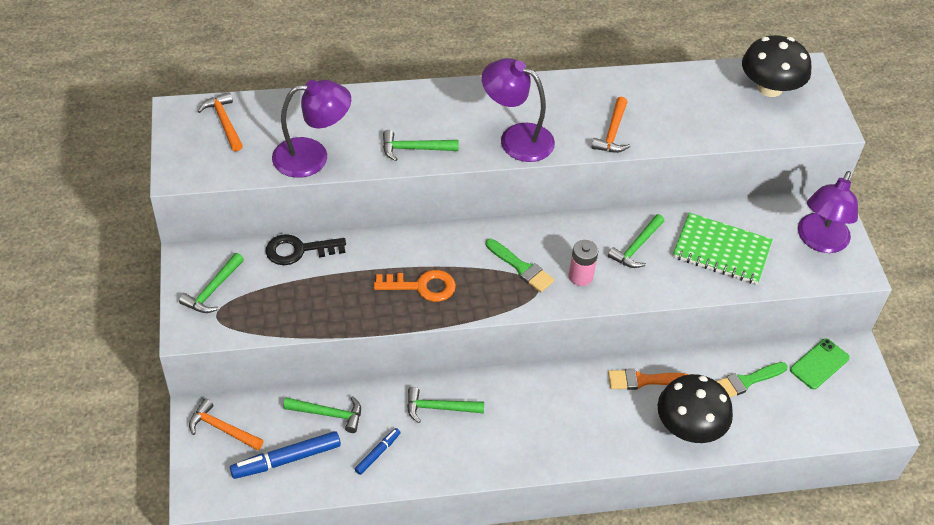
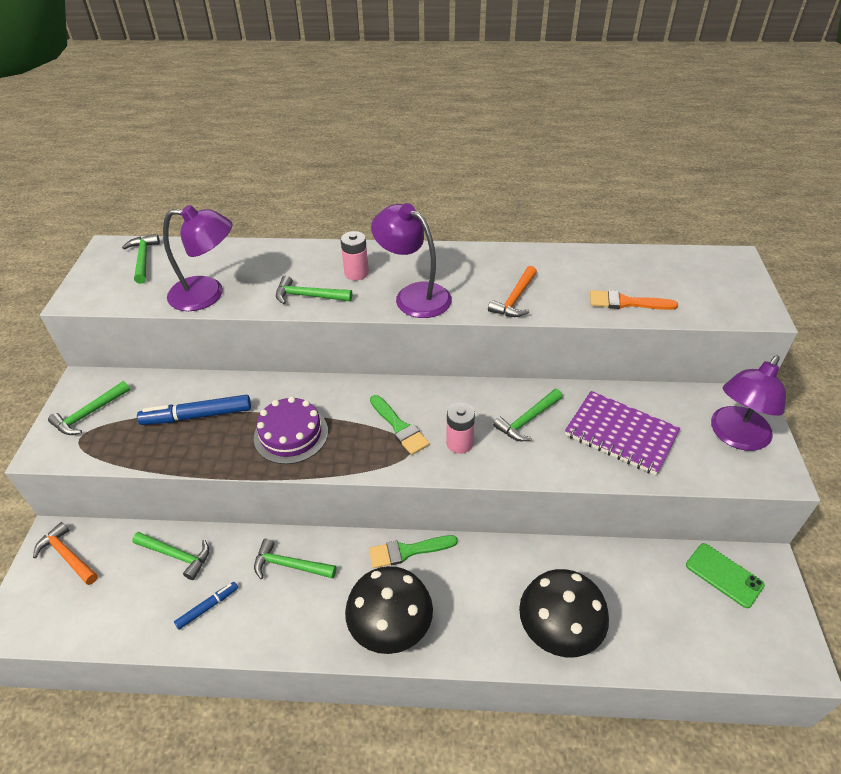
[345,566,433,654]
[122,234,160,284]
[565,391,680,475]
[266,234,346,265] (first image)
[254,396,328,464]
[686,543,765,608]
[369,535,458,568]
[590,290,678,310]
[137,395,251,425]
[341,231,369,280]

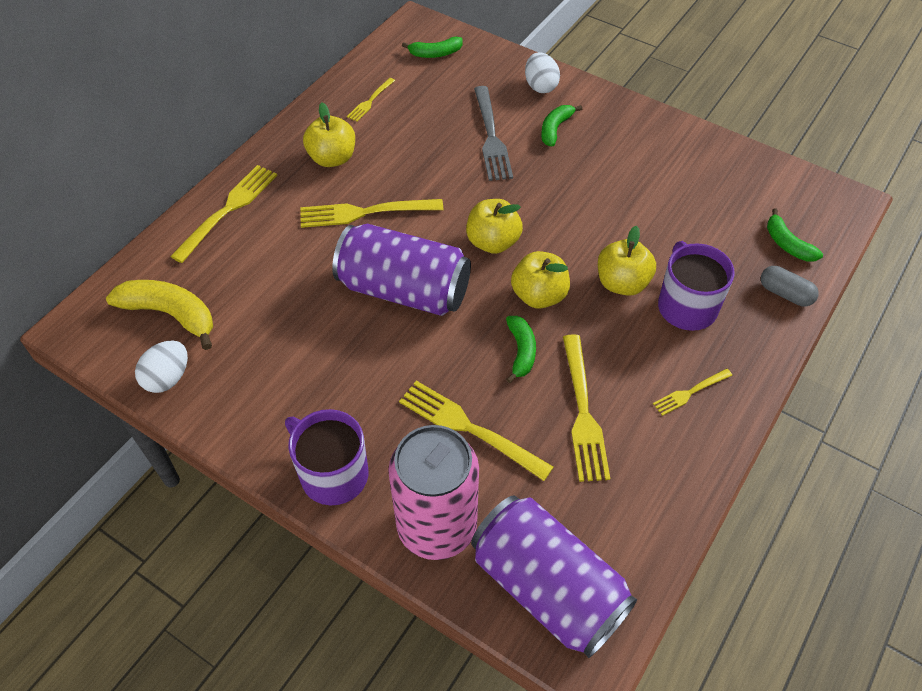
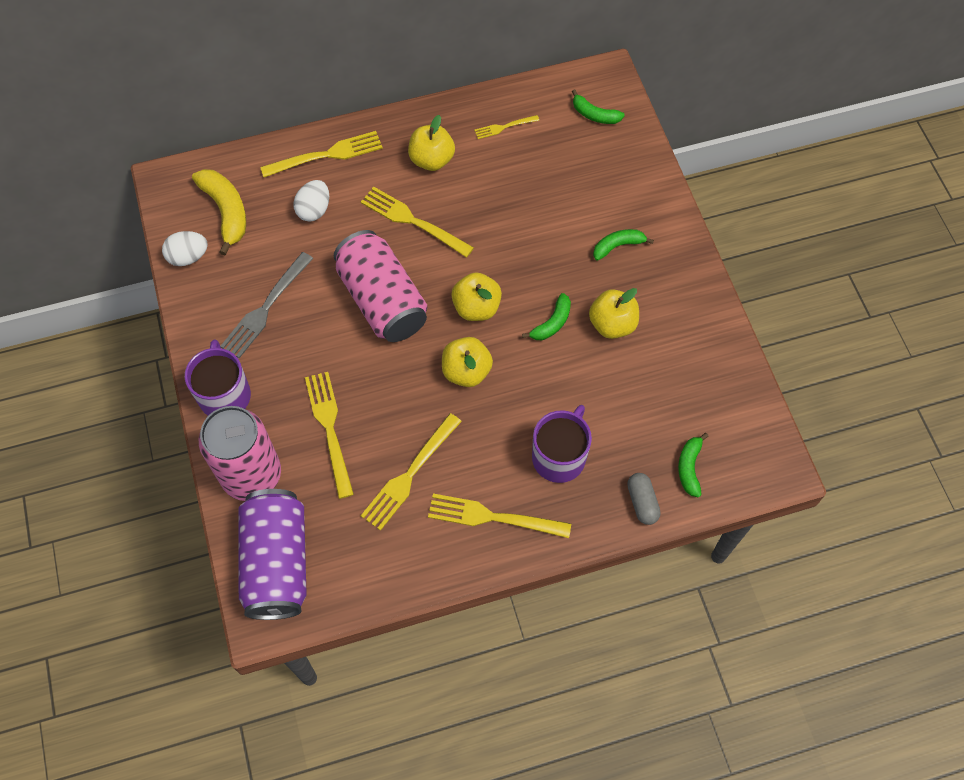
[293,180,329,222]
[220,252,313,358]
[334,230,427,342]
[589,288,639,339]
[522,293,571,340]
[428,493,571,538]

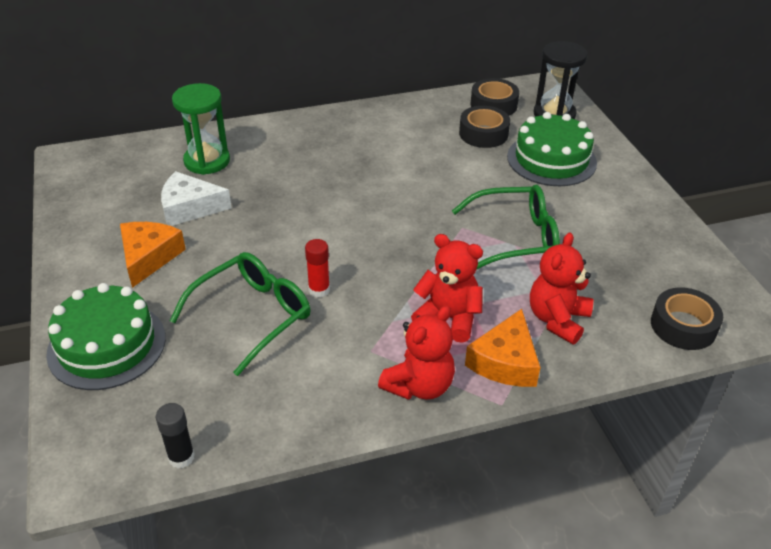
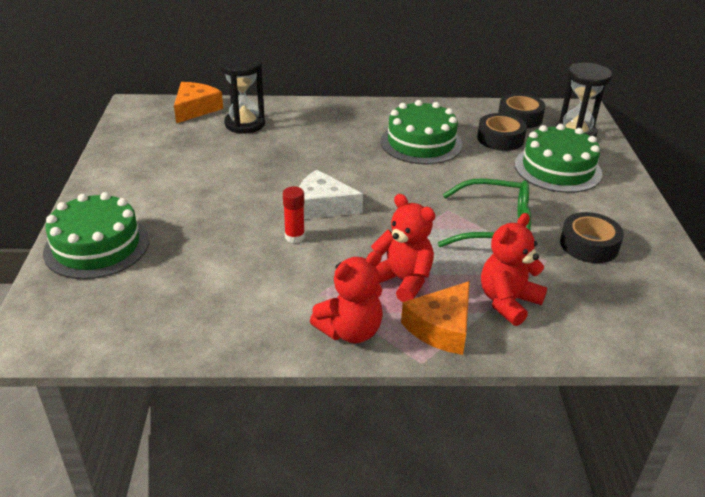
[219,53,265,134]
[299,170,363,219]
[174,82,223,123]
[170,252,310,376] (first image)
[560,212,624,263]
[156,403,195,468] (first image)
[380,100,462,164]

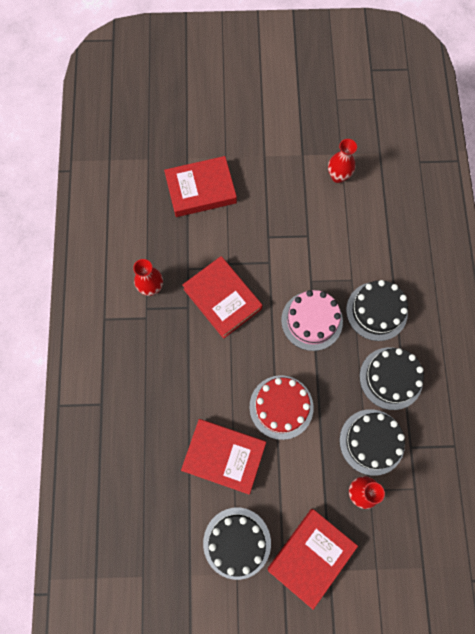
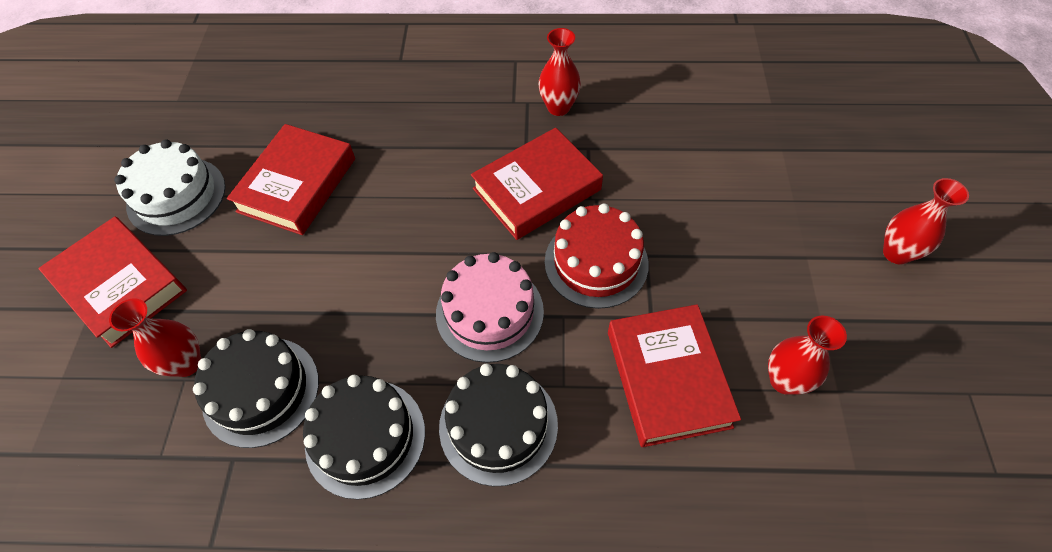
[608,304,741,447]
[545,203,649,309]
[114,139,225,236]
[883,178,969,264]

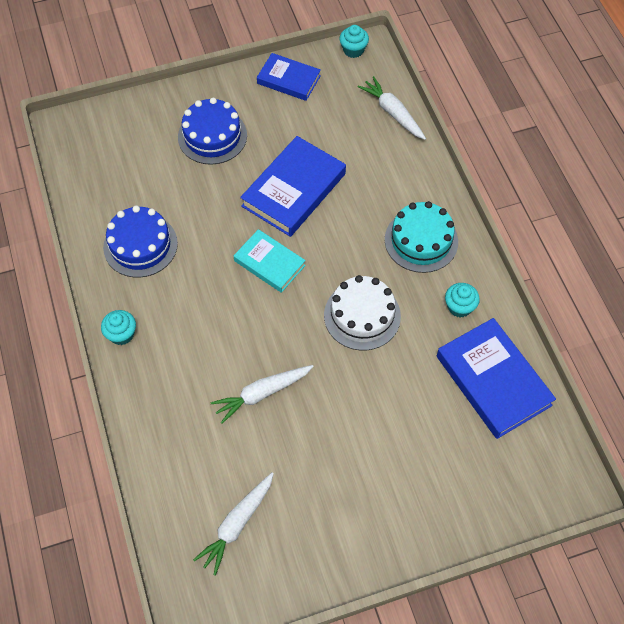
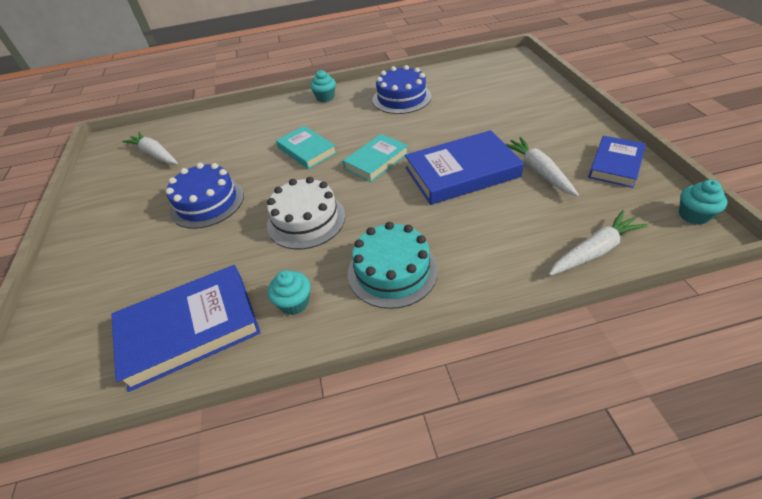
[166,163,244,229]
[405,130,524,205]
[504,137,579,196]
[276,126,337,169]

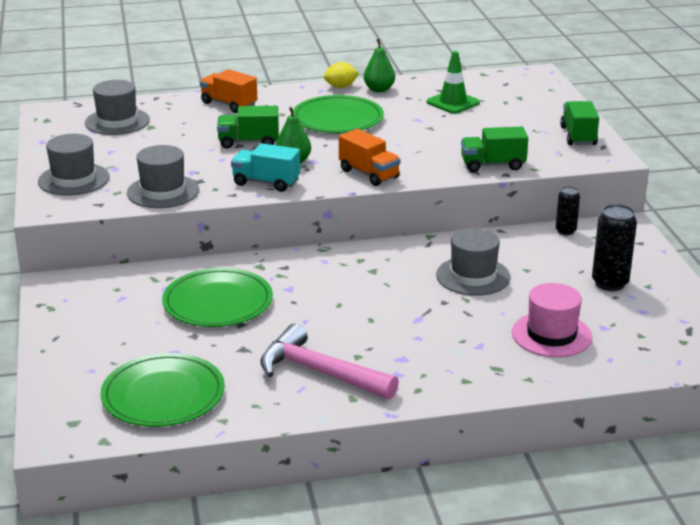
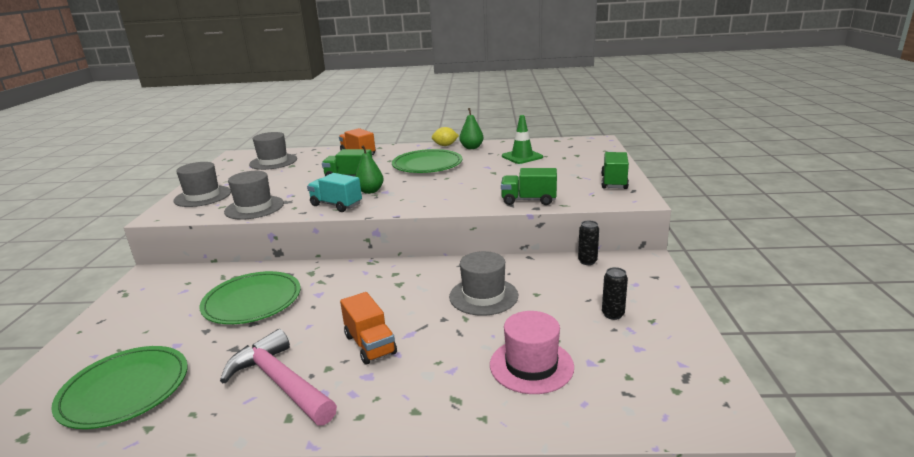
[340,292,397,364]
[602,267,628,320]

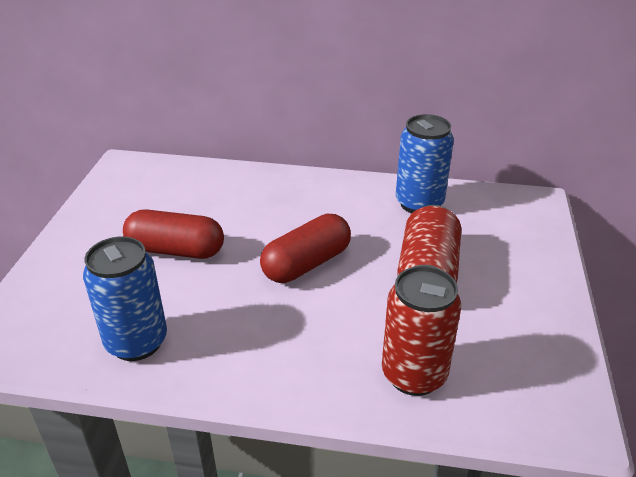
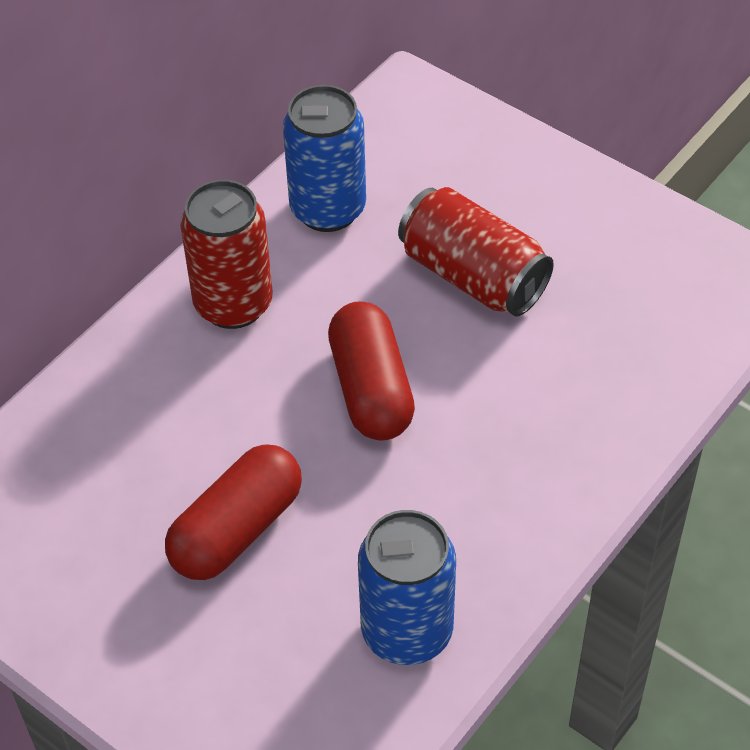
[180,180,273,329]

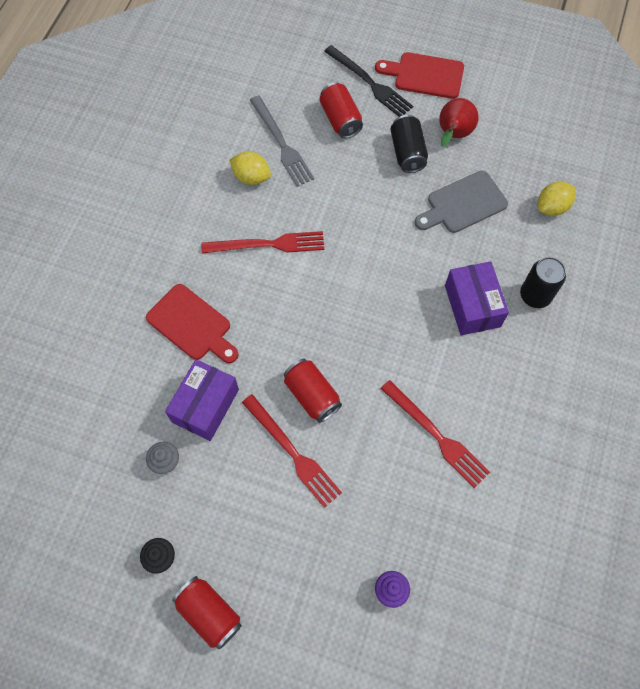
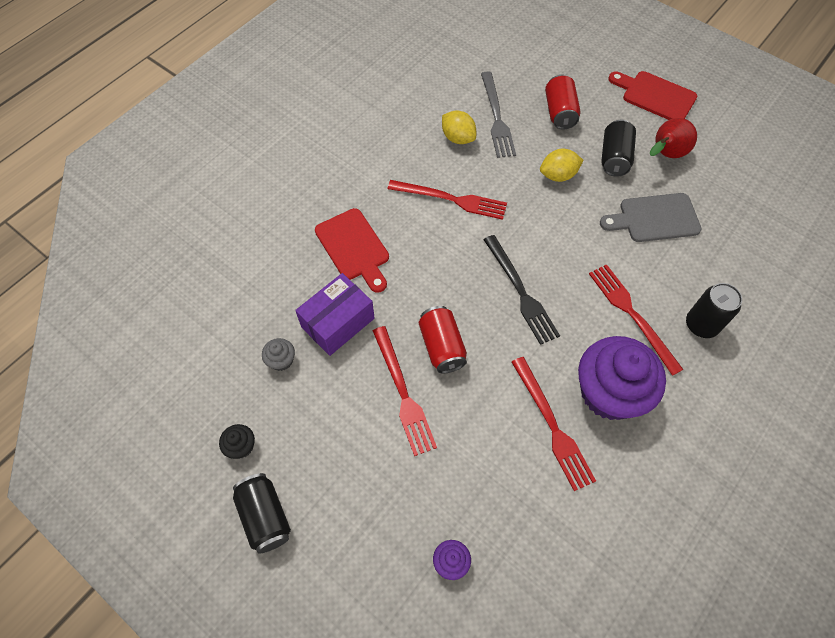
[484,235,560,345]
[540,149,584,182]
[589,264,684,376]
[233,473,291,554]
[578,336,666,420]

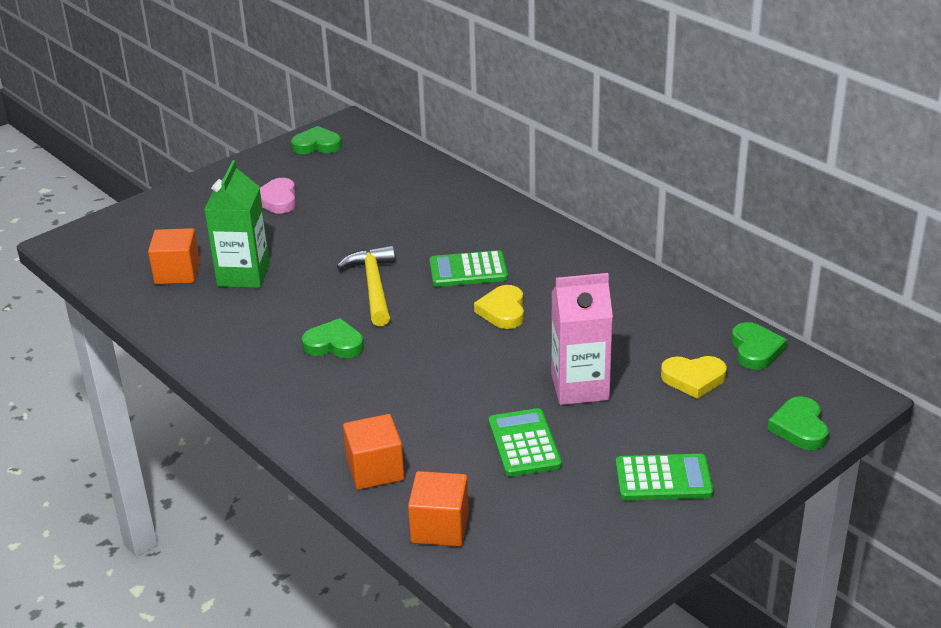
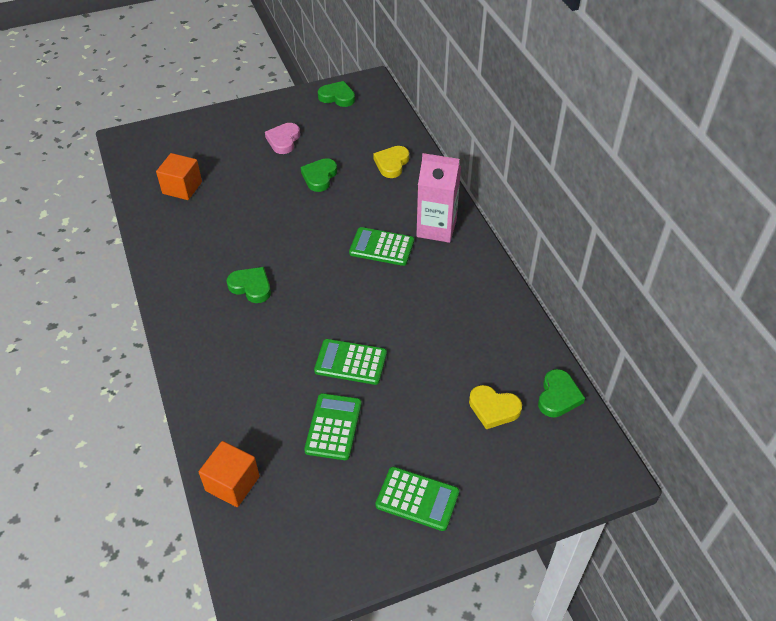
[204,160,270,288] (first image)
[337,245,395,326] (first image)
[416,153,461,243]
[373,146,409,178]
[301,158,337,192]
[343,414,404,490] (first image)
[314,339,387,385]

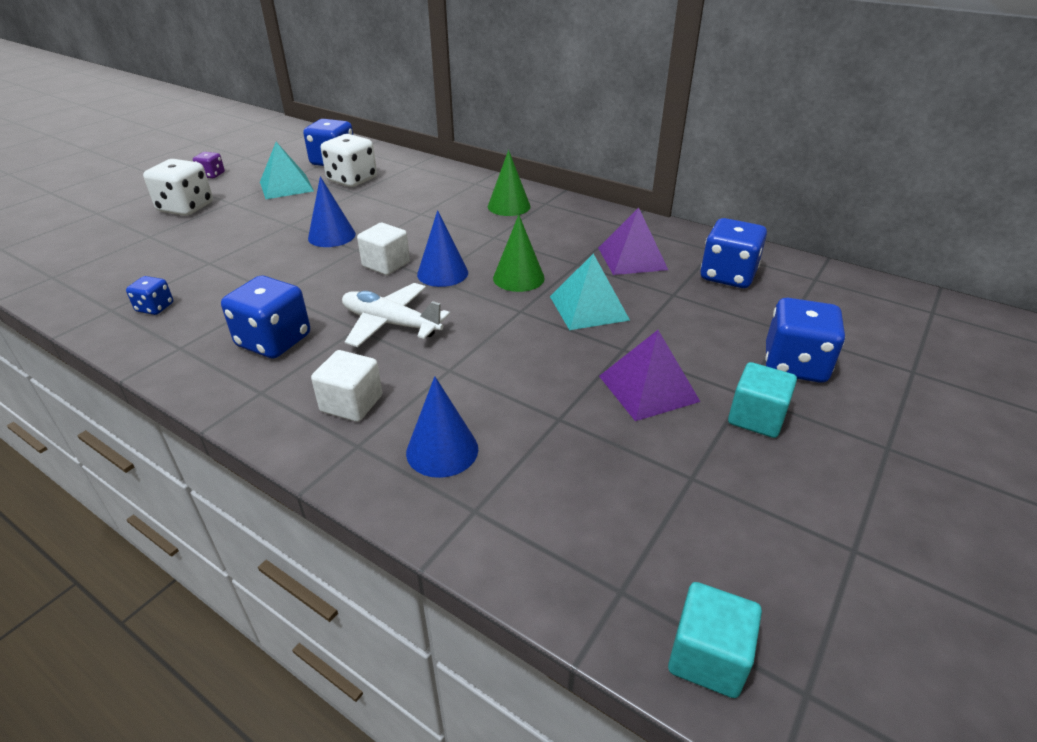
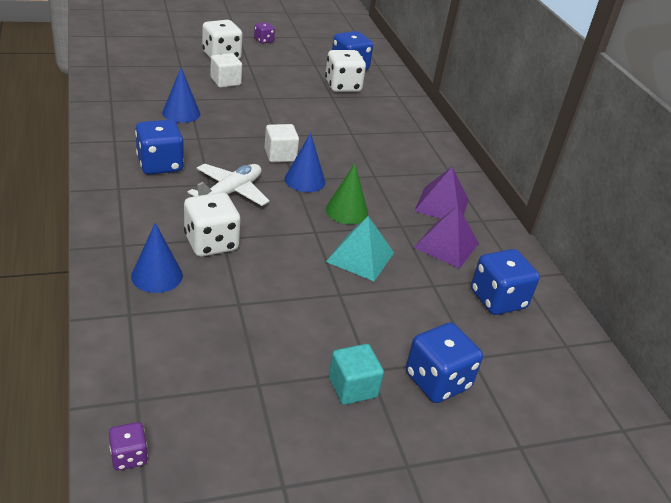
[260,142,314,199] (first image)
[488,150,531,216] (first image)
[162,68,200,123]
[126,276,173,315] (first image)
[188,163,270,206]
[414,167,469,219]
[210,53,242,88]
[109,422,148,470]
[184,192,240,257]

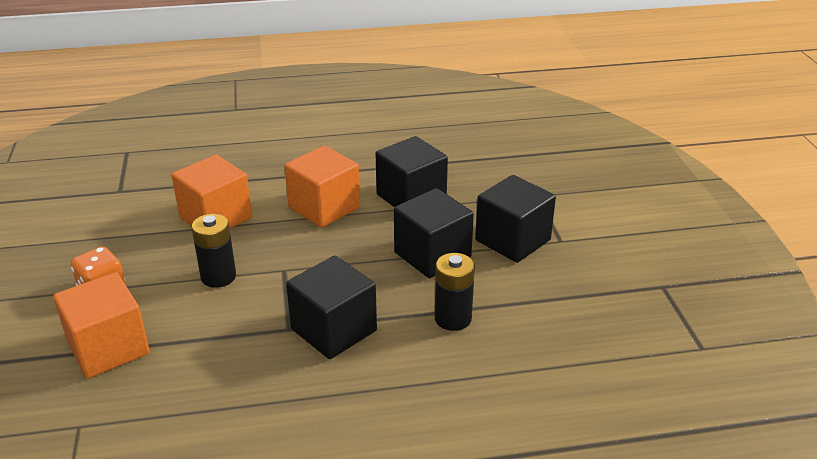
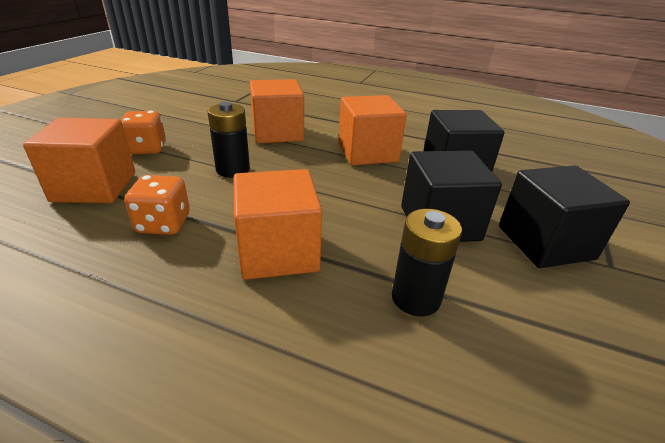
[233,169,322,280]
[124,175,190,235]

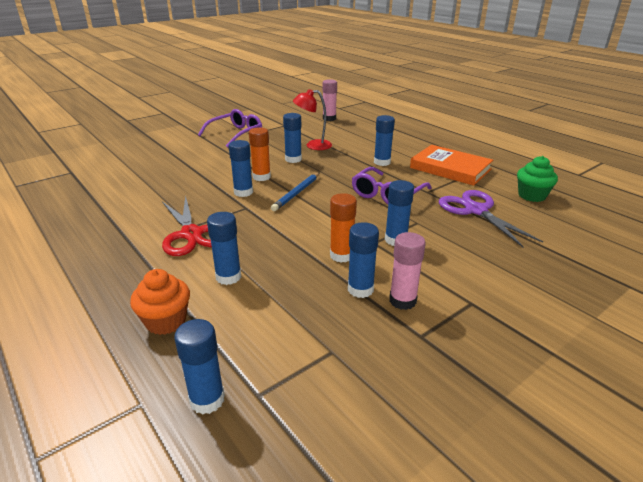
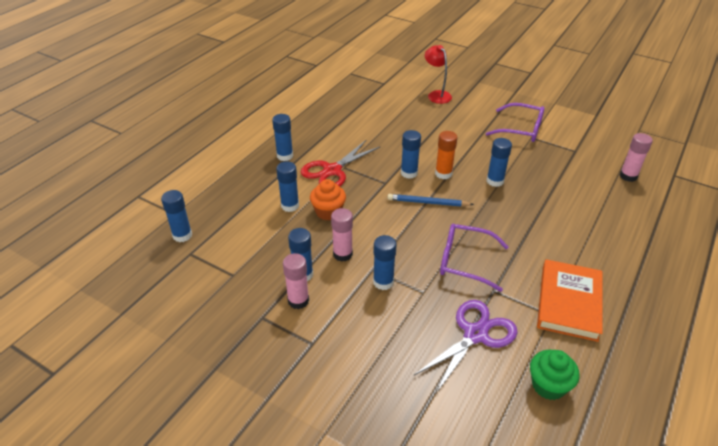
[425,45,452,104]
[272,114,293,161]
[331,208,353,262]
[310,179,346,221]

